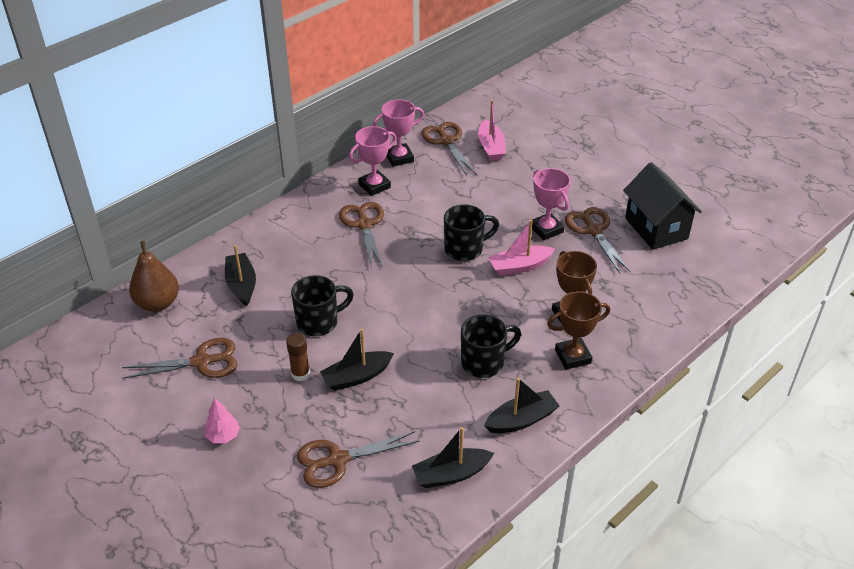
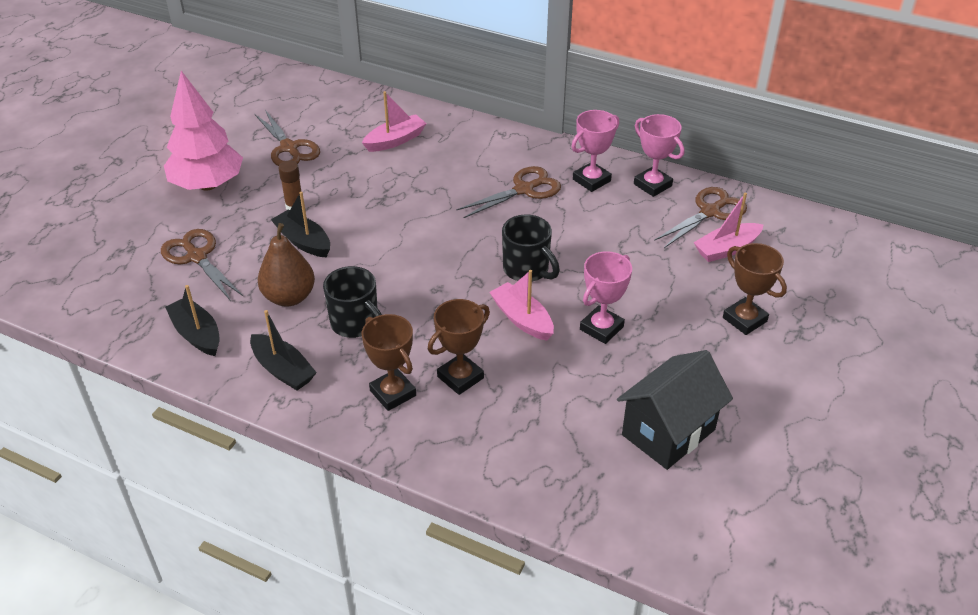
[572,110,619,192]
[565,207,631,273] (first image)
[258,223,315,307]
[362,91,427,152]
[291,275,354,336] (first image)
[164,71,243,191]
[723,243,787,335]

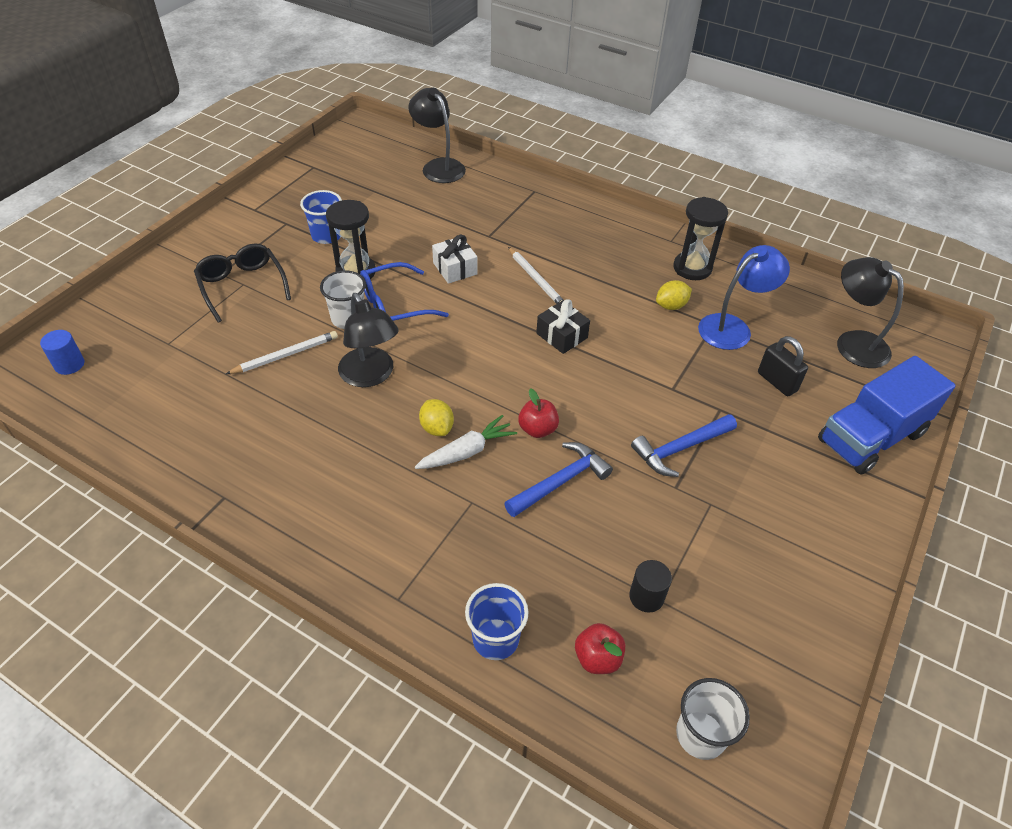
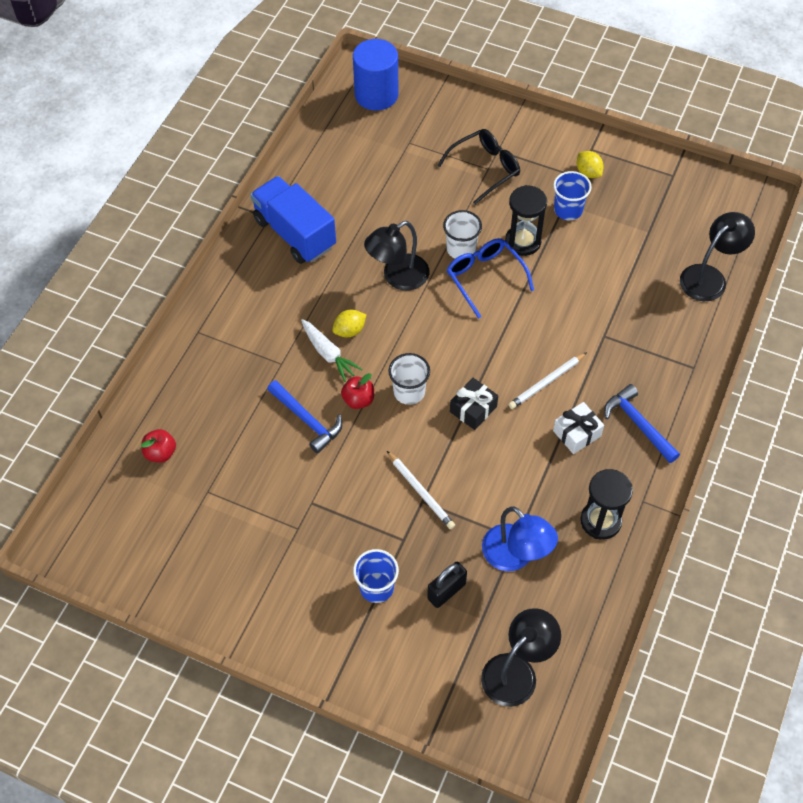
[553,402,604,454]
[577,151,604,178]
[353,39,399,111]
[387,451,455,529]
[250,176,336,264]
[604,384,680,463]
[629,560,672,613] (first image)
[353,549,399,603]
[388,353,430,405]

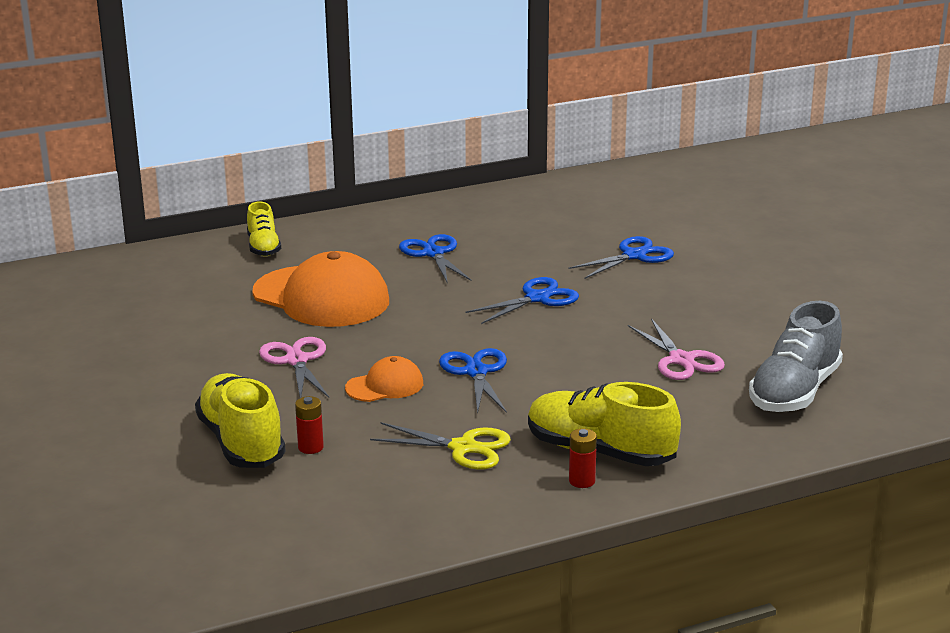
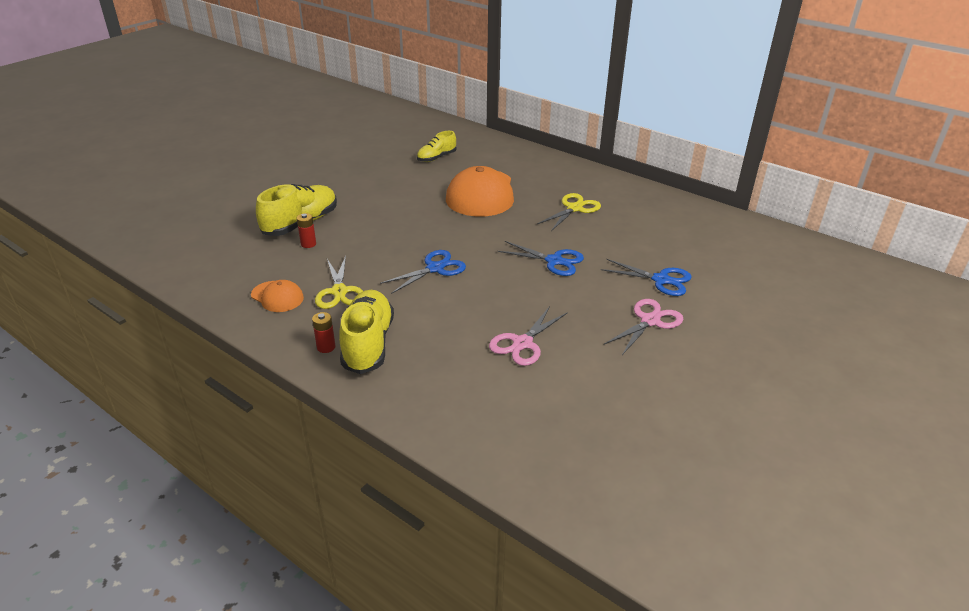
[417,131,456,162]
[537,193,601,231]
[749,301,843,412] (first image)
[604,299,683,355]
[251,280,304,312]

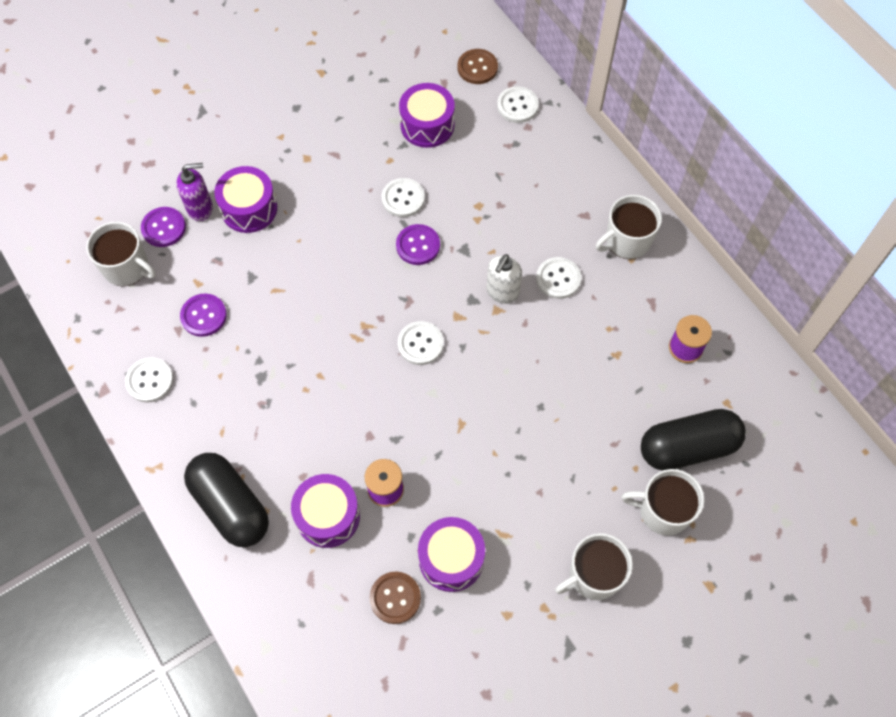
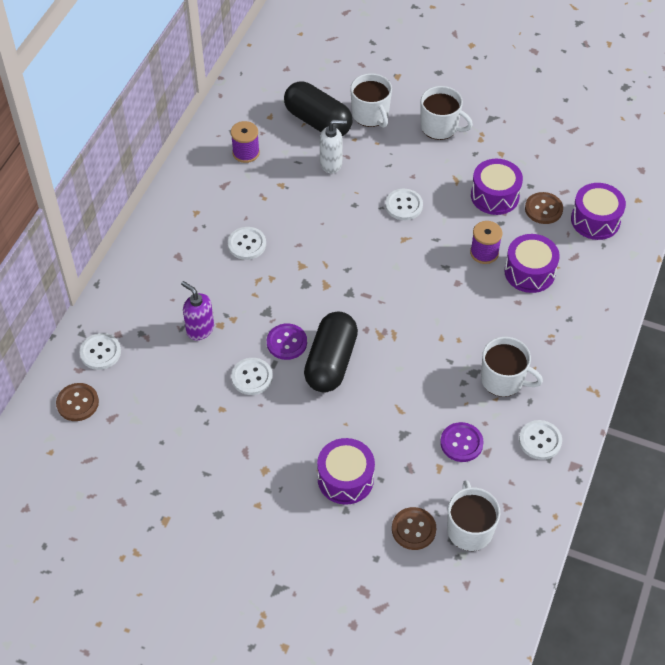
[571,183,626,240]
[181,281,214,340]
[481,337,543,397]
[392,507,436,550]
[320,120,347,173]
[385,189,423,220]
[304,311,358,392]

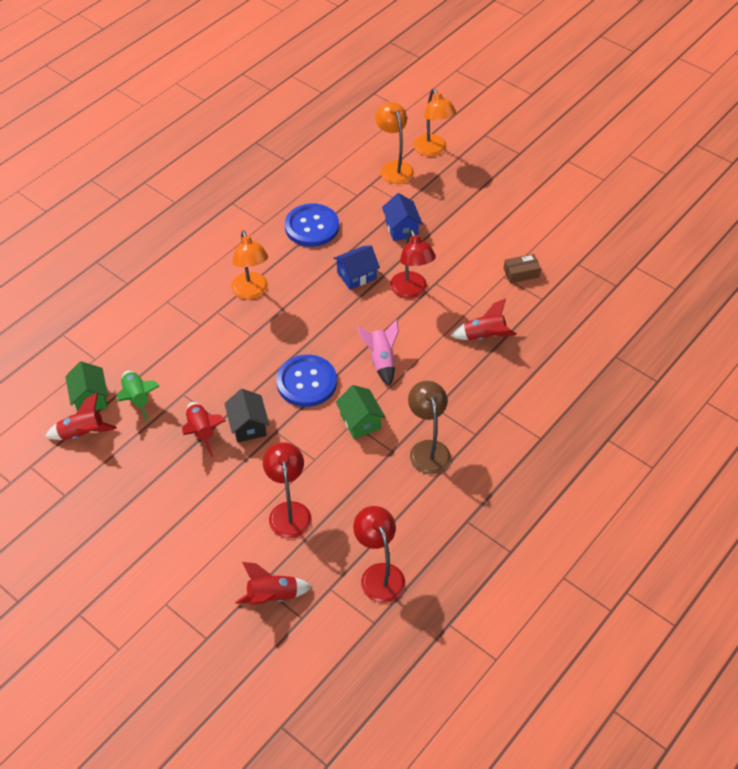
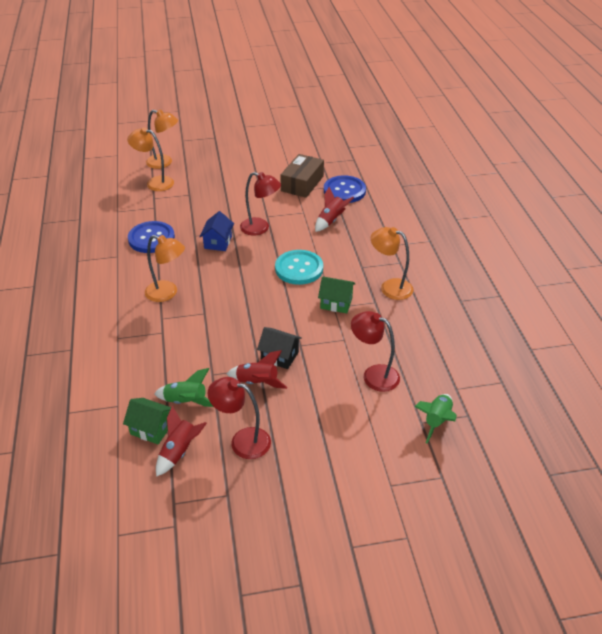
[382,193,423,241] (first image)
[280,154,324,198]
[275,250,323,285]
[324,175,366,203]
[371,227,413,300]
[207,377,271,459]
[414,394,457,444]

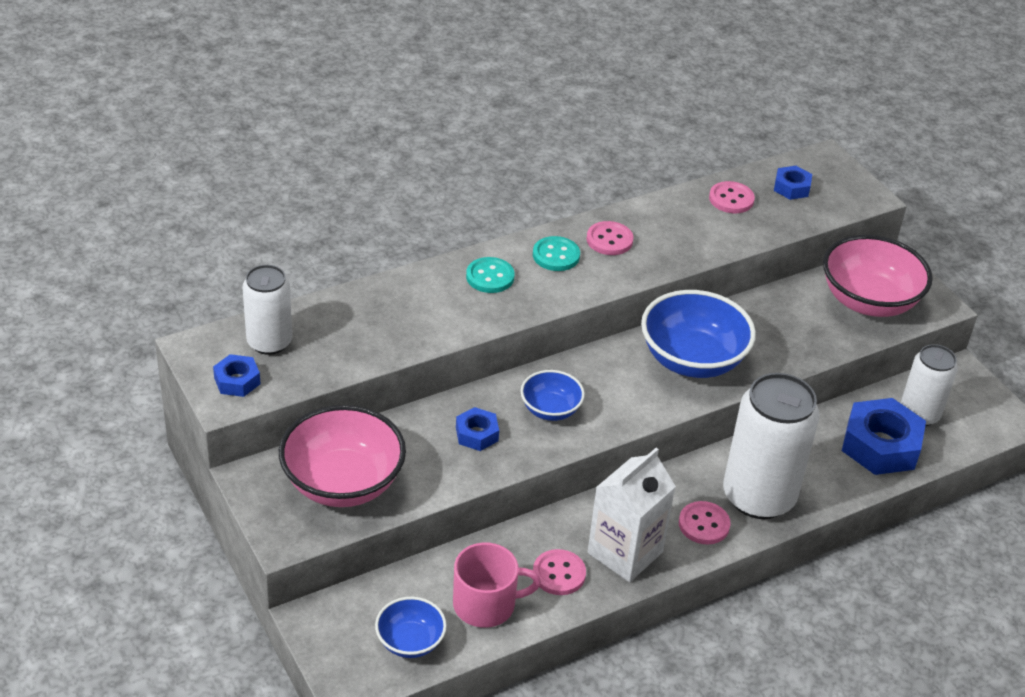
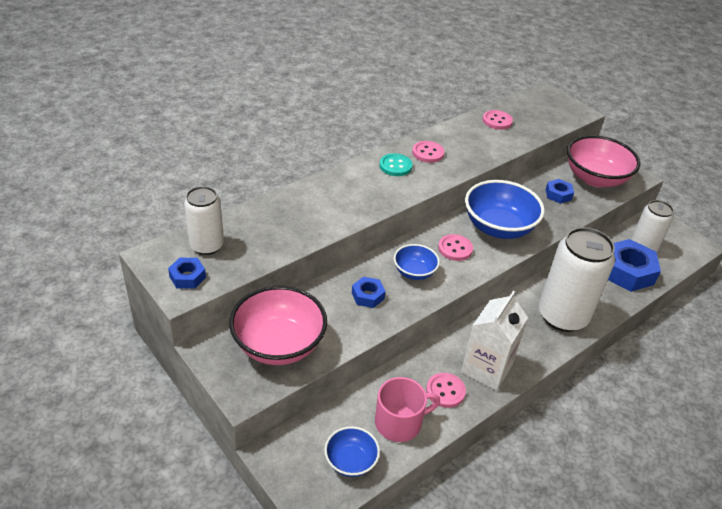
[545,179,574,204]
[466,257,514,293] (first image)
[438,234,473,261]

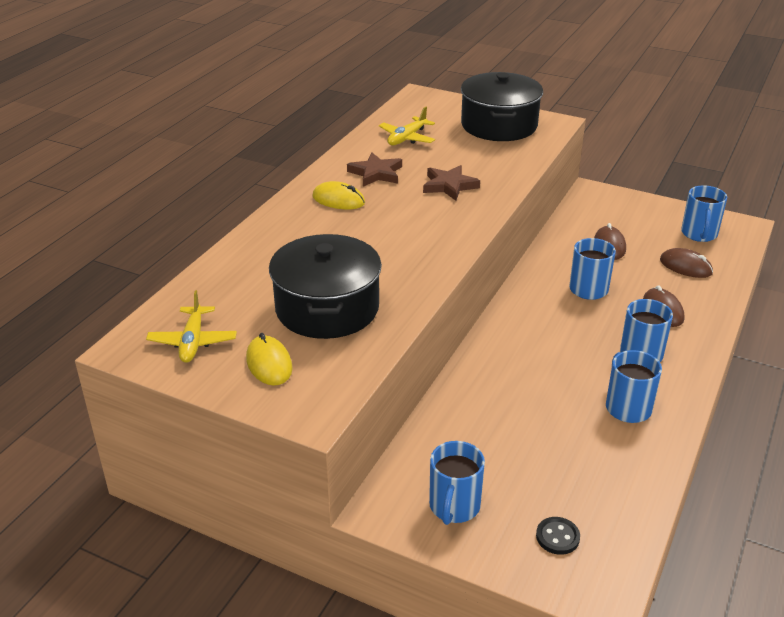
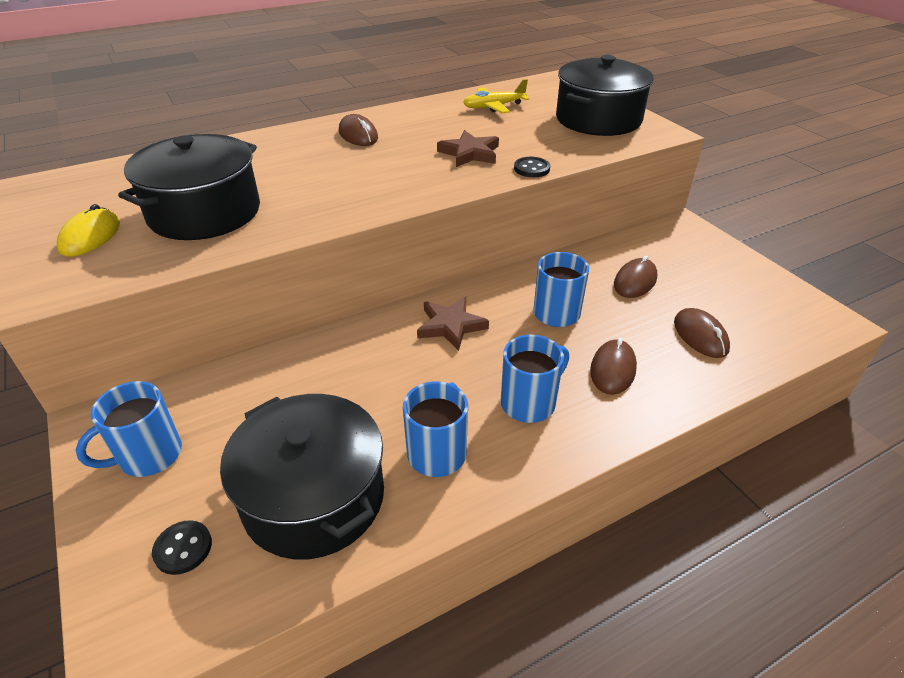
[417,297,489,351]
[339,114,378,146]
[681,185,727,242] (first image)
[146,290,237,363] (first image)
[514,157,550,177]
[220,394,384,559]

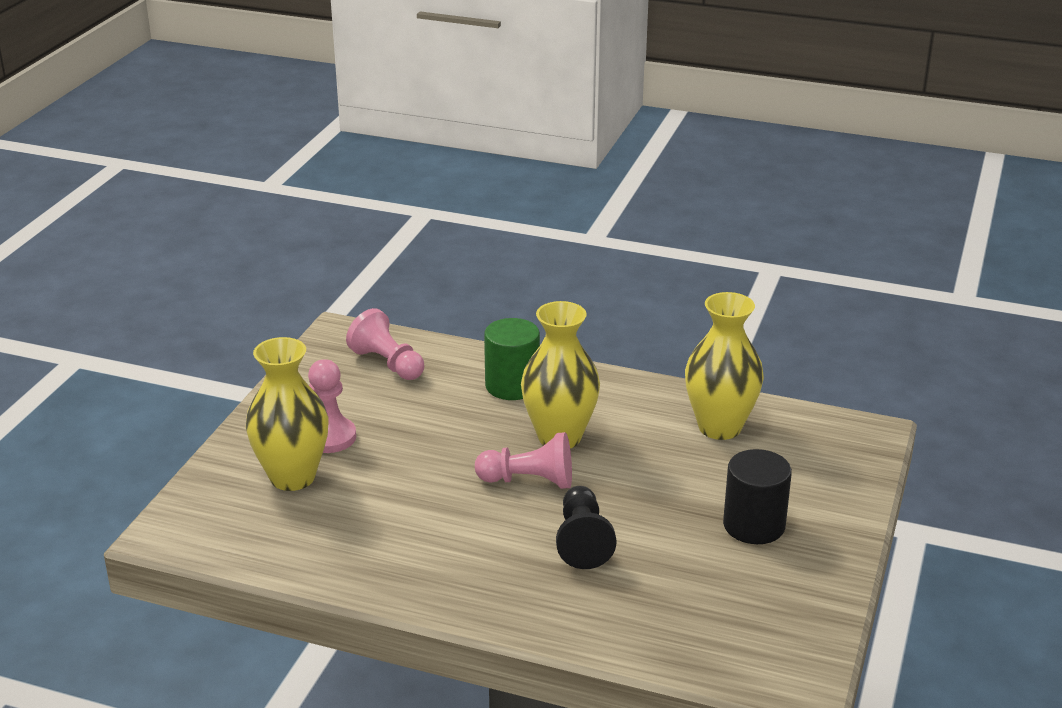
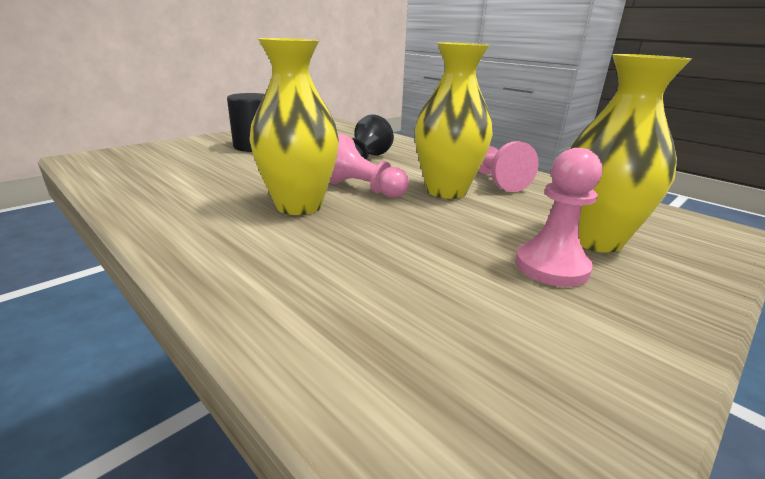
[415,43,493,199]
[478,141,539,192]
[484,318,540,400] (first image)

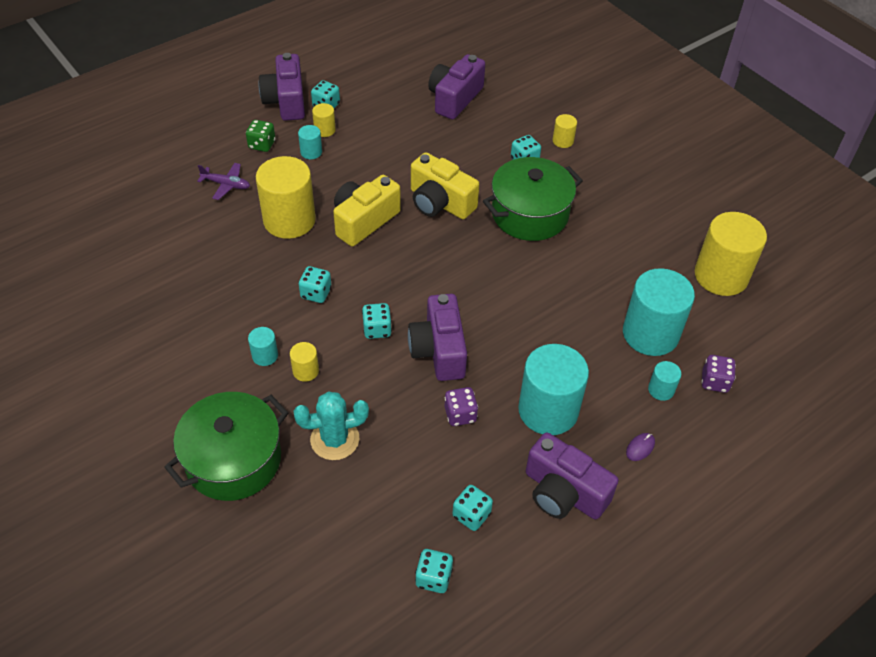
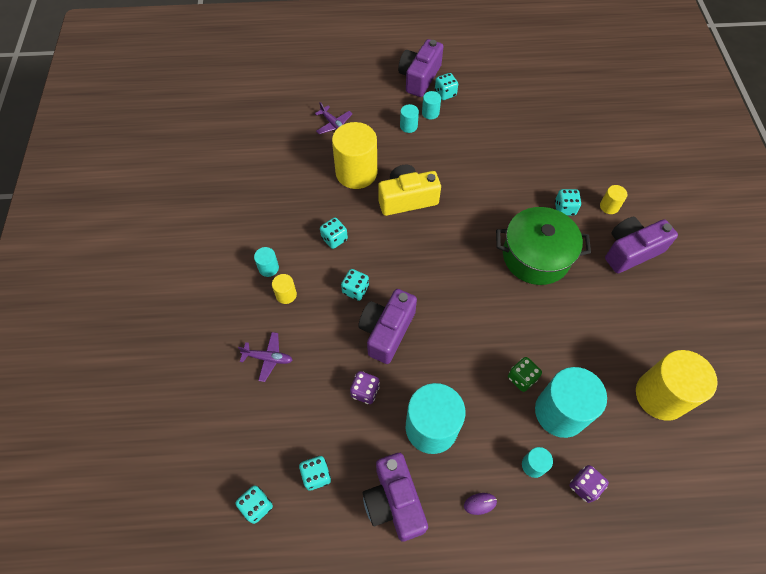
[605,217,678,273]
[422,91,441,119]
[508,357,542,392]
[411,152,479,219] (first image)
[238,332,292,382]
[164,392,288,501] (first image)

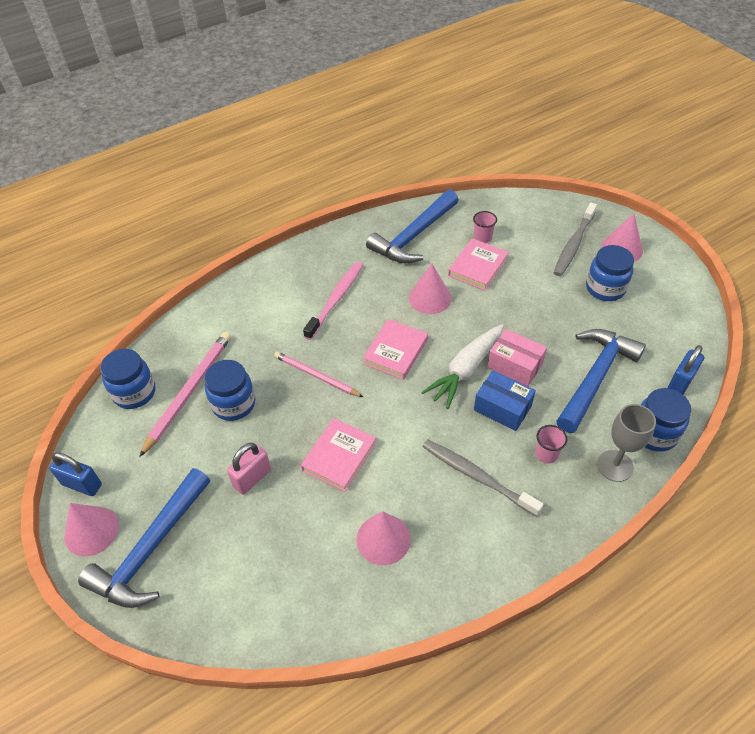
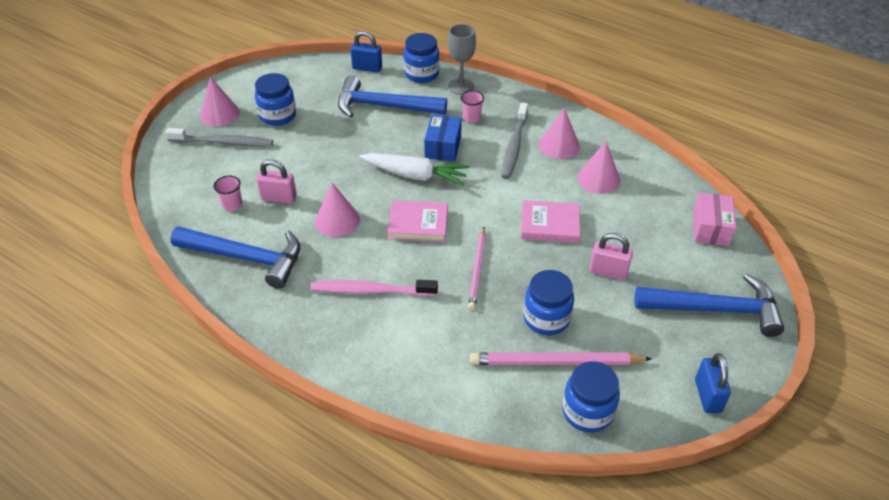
[256,160,297,204]
[693,193,737,246]
[539,108,580,159]

